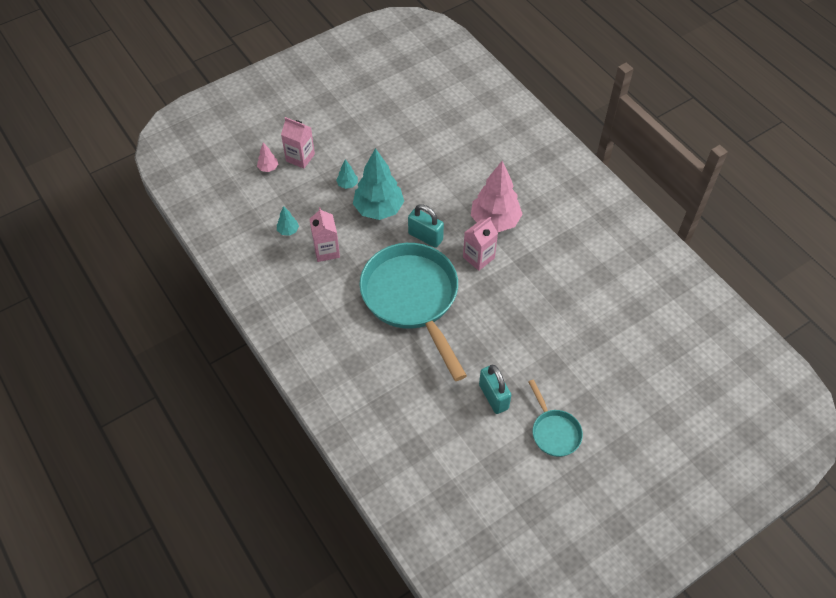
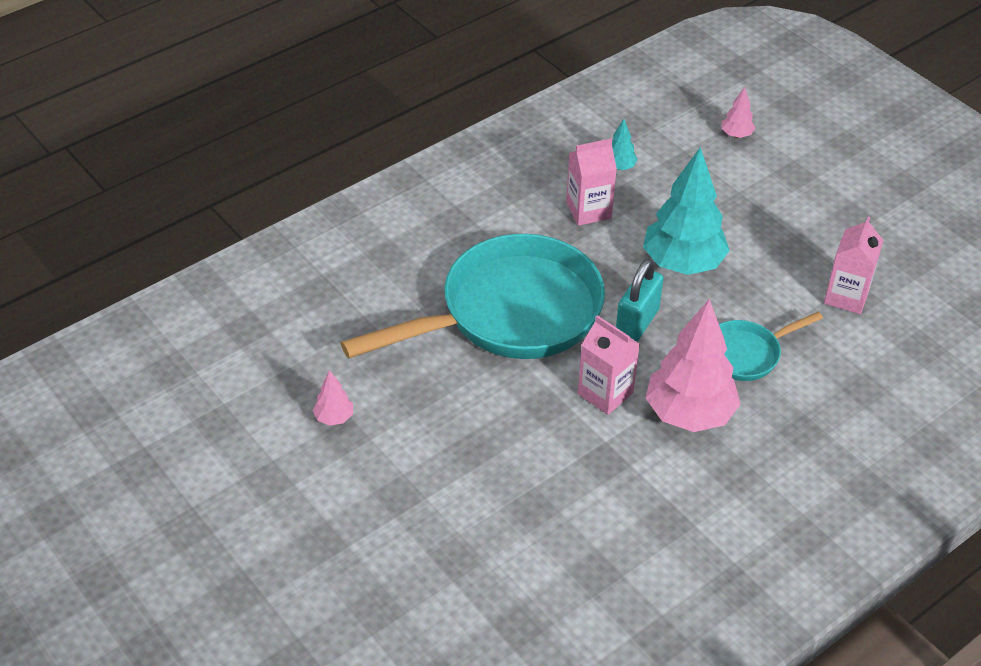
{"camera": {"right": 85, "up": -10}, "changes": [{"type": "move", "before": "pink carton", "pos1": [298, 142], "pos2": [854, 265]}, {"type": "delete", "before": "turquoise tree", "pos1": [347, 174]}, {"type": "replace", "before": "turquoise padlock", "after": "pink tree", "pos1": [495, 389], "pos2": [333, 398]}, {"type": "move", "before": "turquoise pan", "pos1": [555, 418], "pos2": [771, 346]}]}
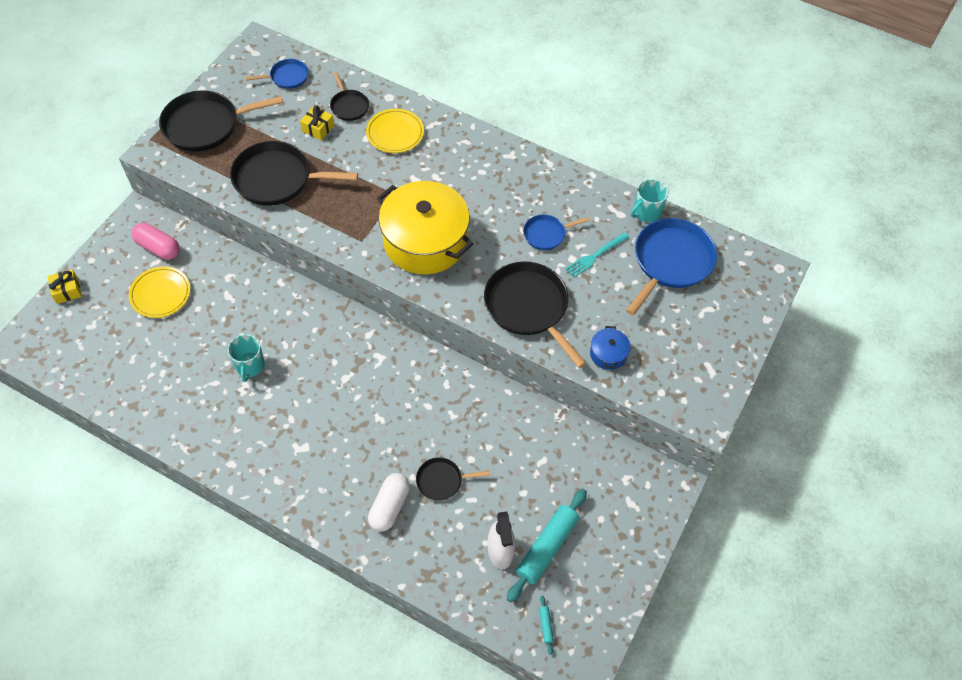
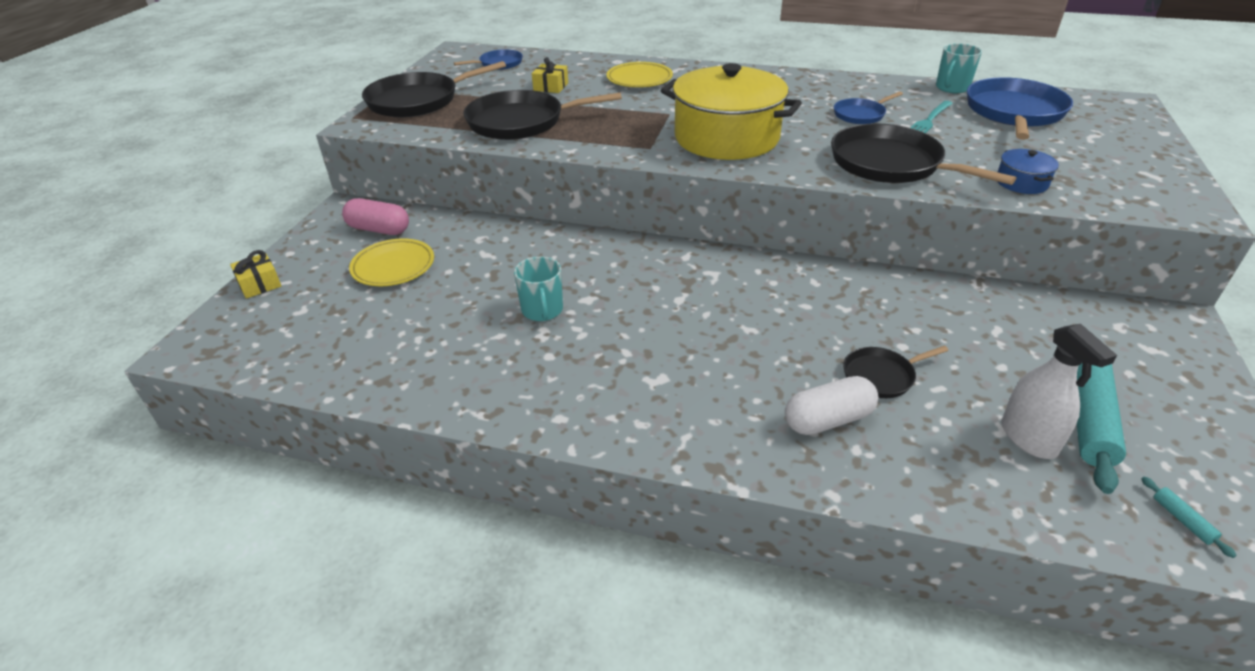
{"camera": {"right": -10, "up": -20}, "changes": [{"type": "delete", "before": "black pan", "pos1": [349, 96]}, {"type": "rotate", "before": "white capsule", "pos1": [389, 502], "pos2": [832, 405], "turn": 60}]}
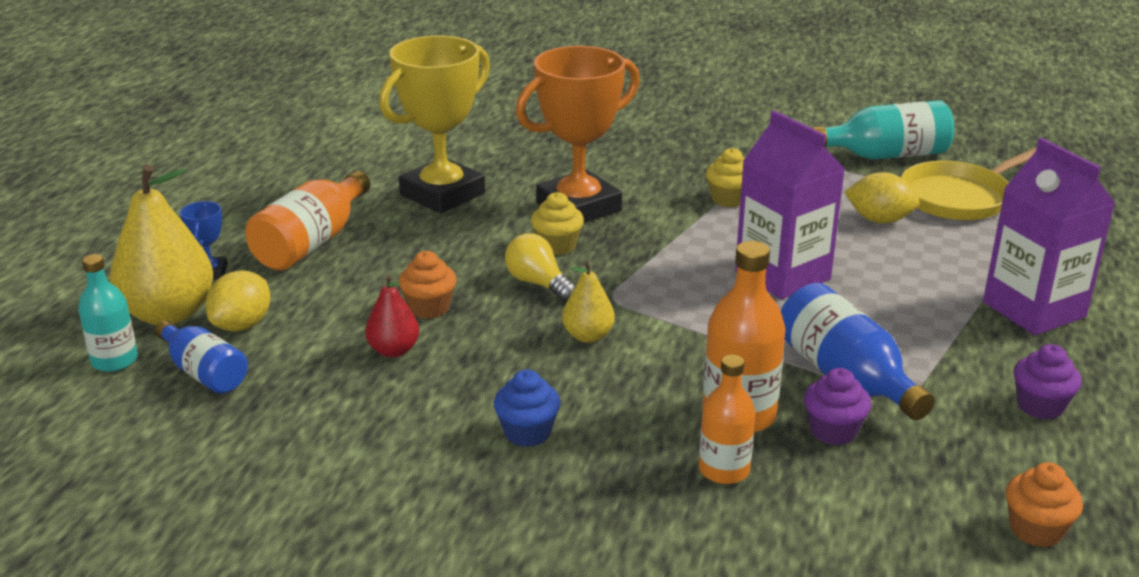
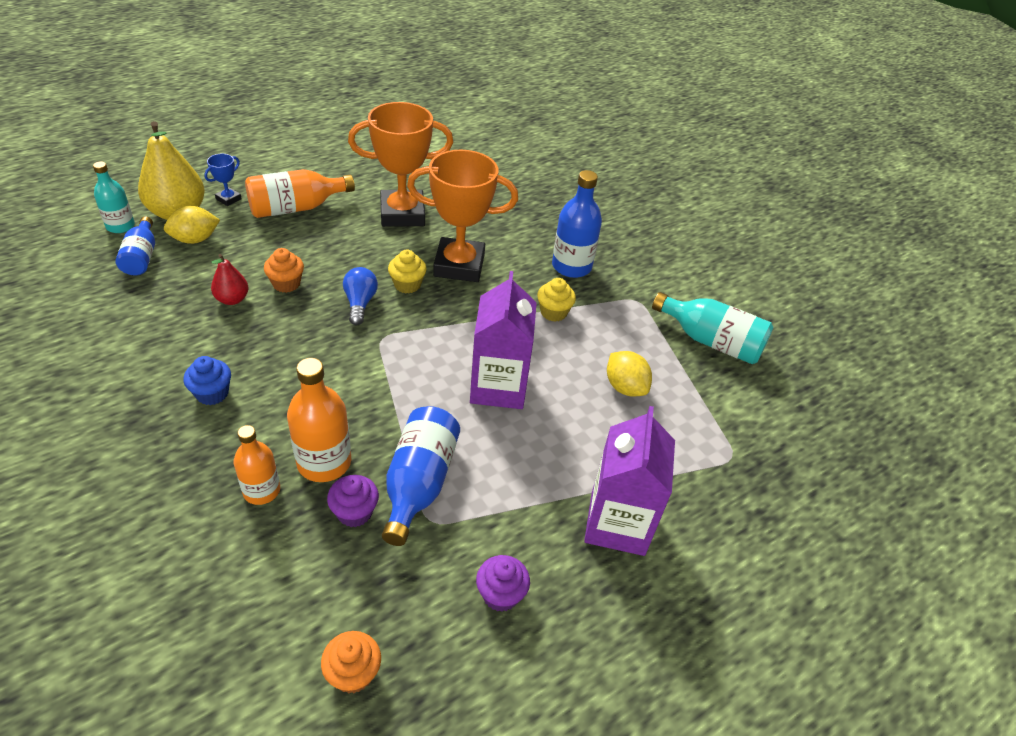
{"camera": {"right": 35, "up": 15}, "changes": [{"type": "recolor", "before": "yellow trophy", "after": "orange trophy", "pos1": [434, 124], "pos2": [400, 164]}, {"type": "delete", "before": "yellow pan", "pos1": [969, 183]}, {"type": "recolor", "before": "yellow light bulb", "after": "blue light bulb", "pos1": [540, 267], "pos2": [360, 296]}, {"type": "delete", "before": "yellow pear", "pos1": [588, 302]}, {"type": "insert", "after": "blue bottle", "pos2": [577, 224]}]}
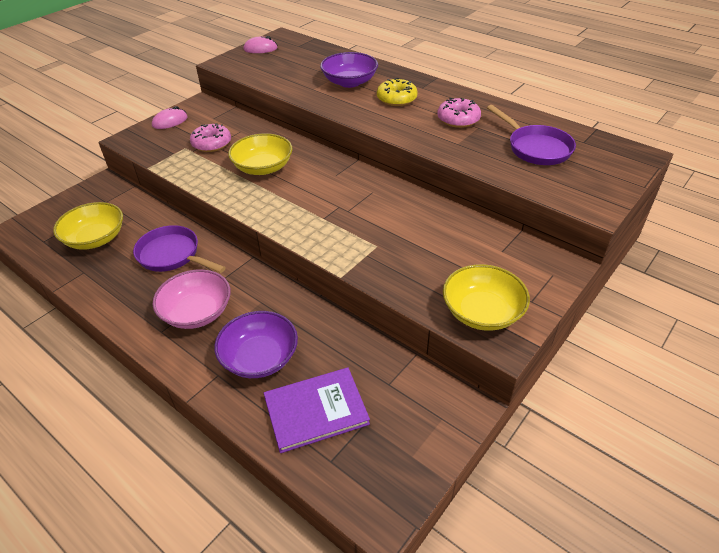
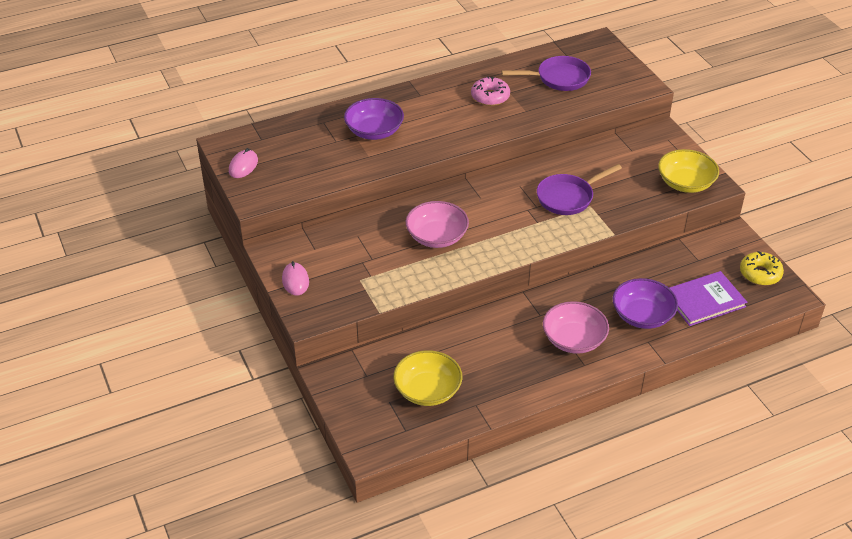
{"camera": {"right": -65, "up": 0}, "changes": [{"type": "move", "before": "yellow donut", "pos1": [397, 92], "pos2": [762, 268]}, {"type": "delete", "before": "pink donut", "pos1": [210, 137]}, {"type": "recolor", "before": "yellow bowl", "after": "pink bowl", "pos1": [260, 154], "pos2": [437, 224]}, {"type": "move", "before": "purple pan", "pos1": [179, 249], "pos2": [579, 189]}, {"type": "rotate", "before": "purple book", "pos1": [317, 410], "pos2": [708, 298], "turn": 60}]}
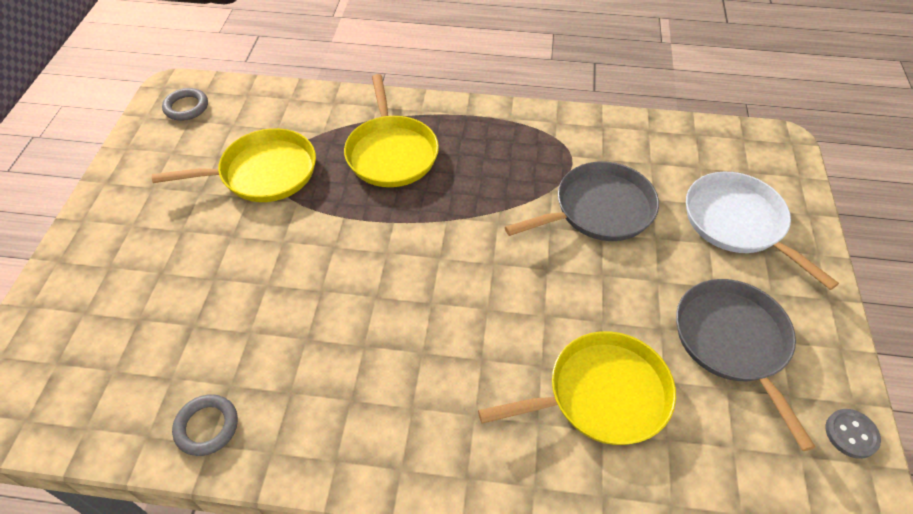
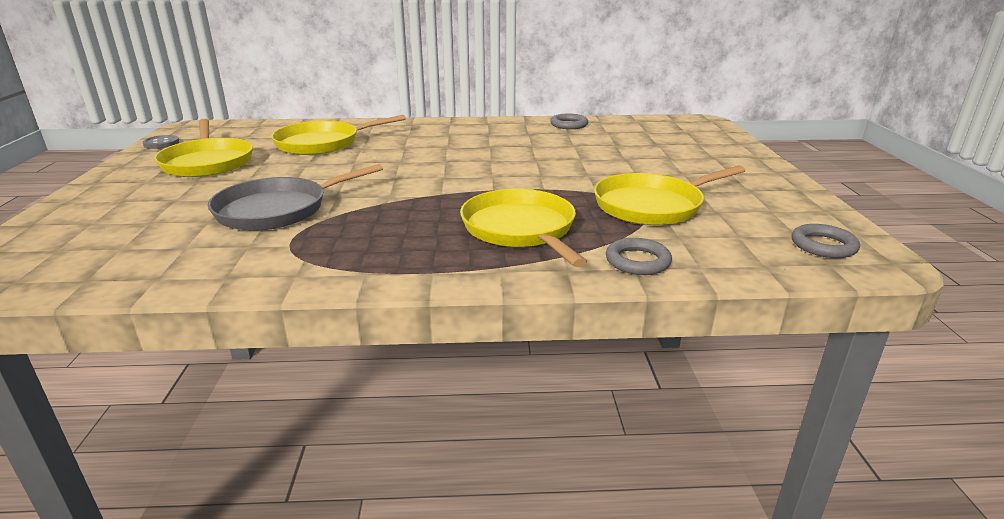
{"camera": {"right": 170, "up": -25}, "changes": [{"type": "delete", "before": "white pan", "pos1": [762, 231]}, {"type": "recolor", "before": "grey pan", "after": "yellow pan", "pos1": [746, 365], "pos2": [203, 148]}, {"type": "insert", "after": "grey ring", "pos2": [639, 256]}]}
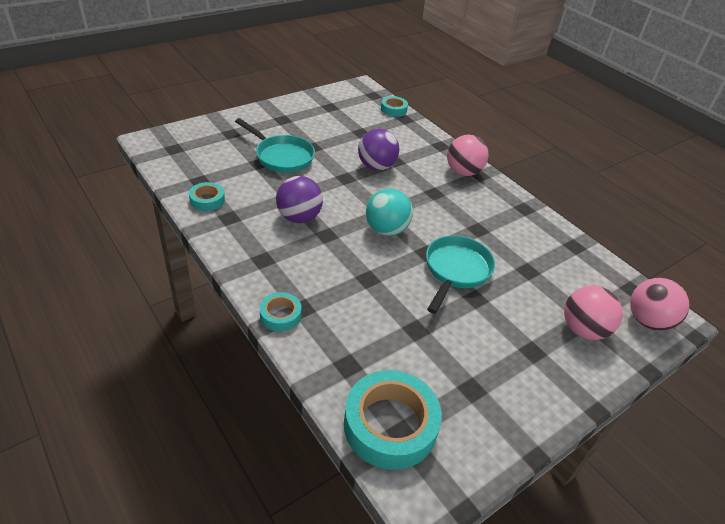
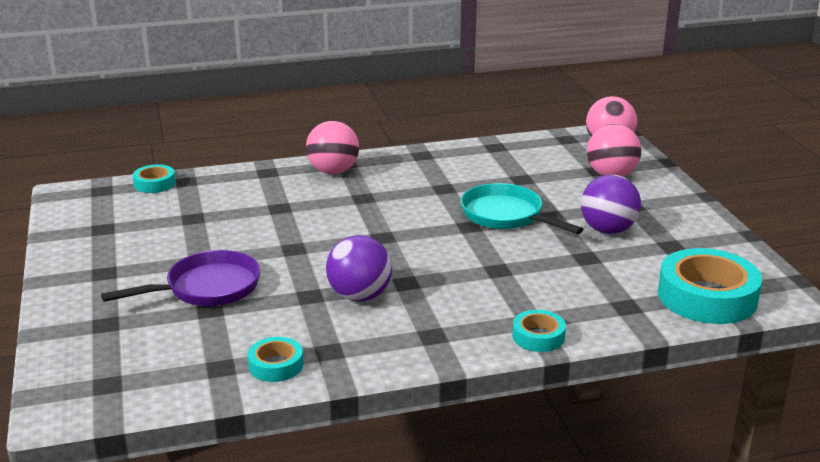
{"camera": {"right": -65, "up": -15}, "changes": [{"type": "recolor", "before": "turquoise pan", "after": "purple pan", "pos1": [275, 145], "pos2": [181, 278]}, {"type": "move", "before": "purple ball", "pos1": [378, 150], "pos2": [611, 204]}, {"type": "delete", "before": "turquoise ball", "pos1": [389, 212]}]}
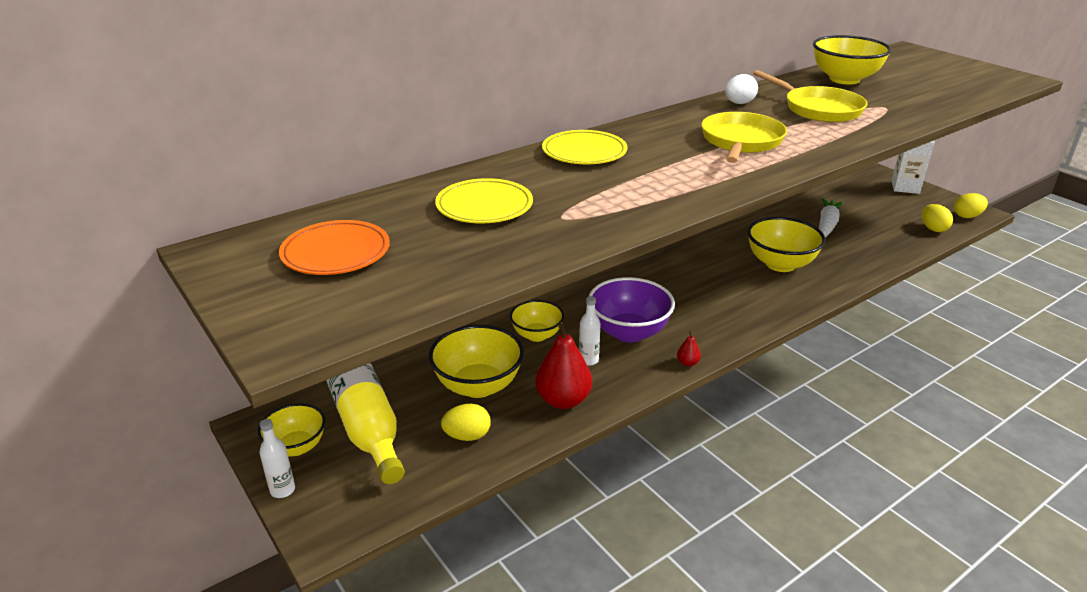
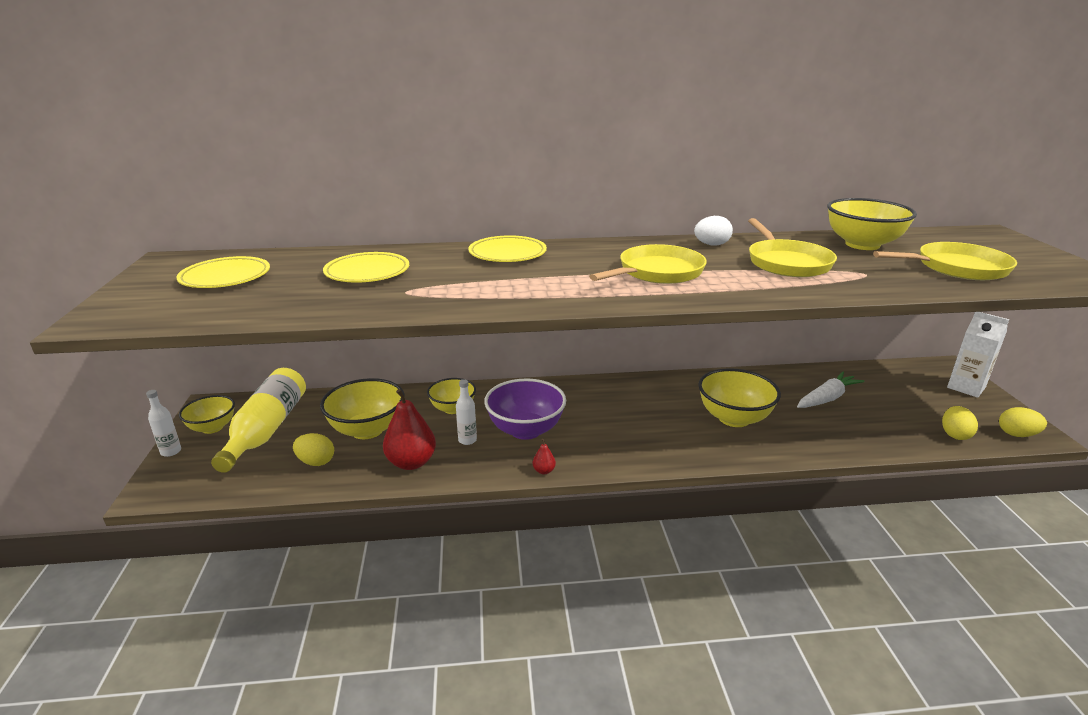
{"camera": {"right": 30, "up": -5}, "changes": [{"type": "recolor", "before": "orange plate", "after": "yellow plate", "pos1": [334, 247], "pos2": [223, 272]}, {"type": "insert", "after": "yellow pan", "pos2": [945, 261]}]}
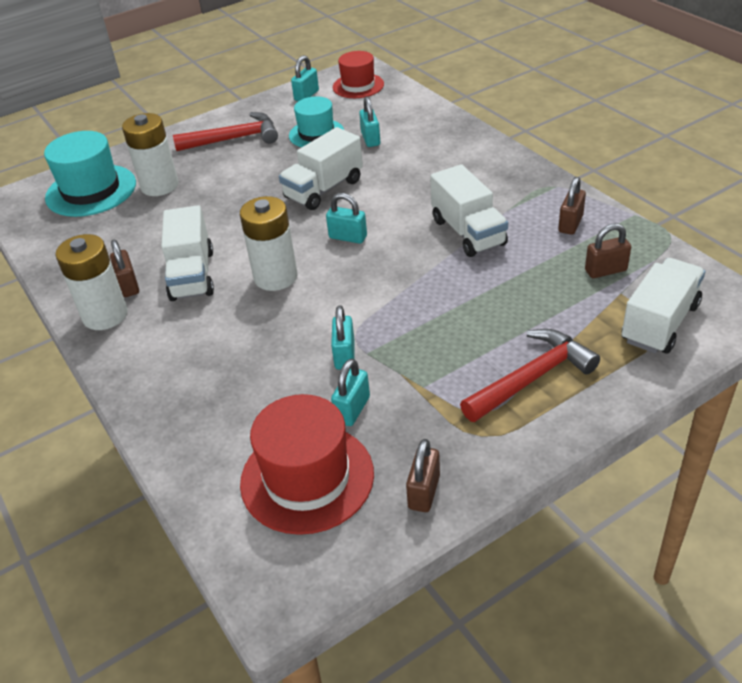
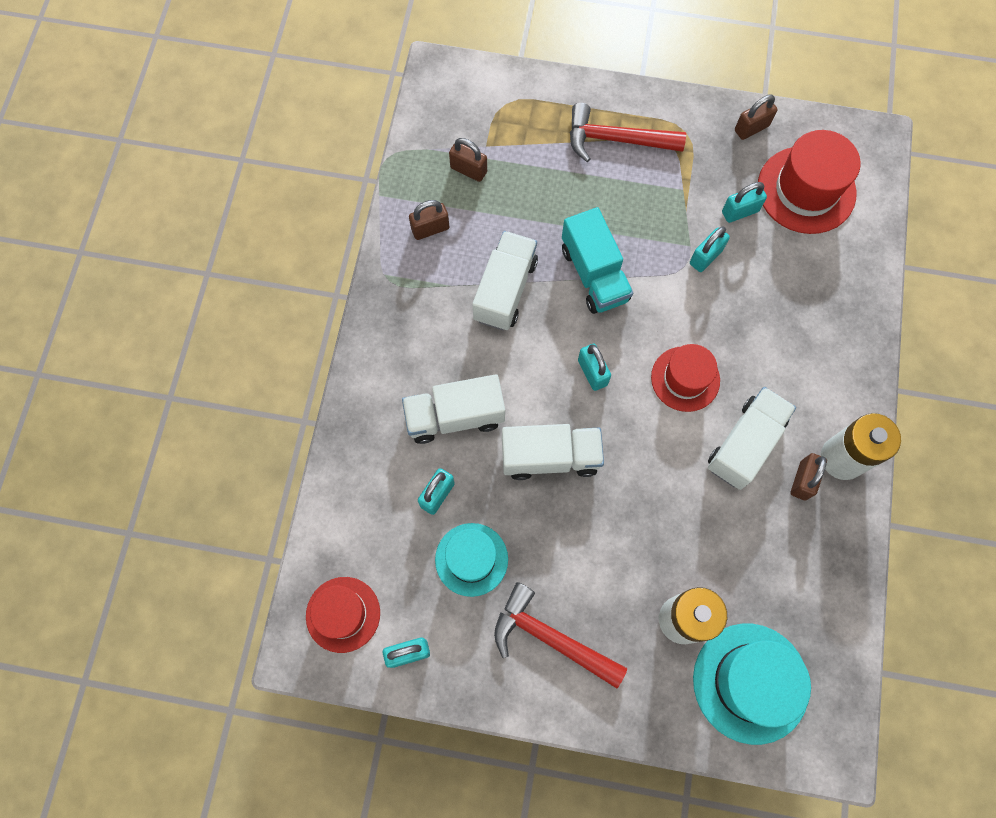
{"camera": {"right": -140, "up": 30}, "changes": [{"type": "replace", "before": "white battery", "after": "red hat", "pos1": [268, 243], "pos2": [685, 378]}, {"type": "move", "before": "white truck", "pos1": [663, 305], "pos2": [453, 409]}, {"type": "insert", "after": "turquoise truck", "pos2": [597, 260]}]}
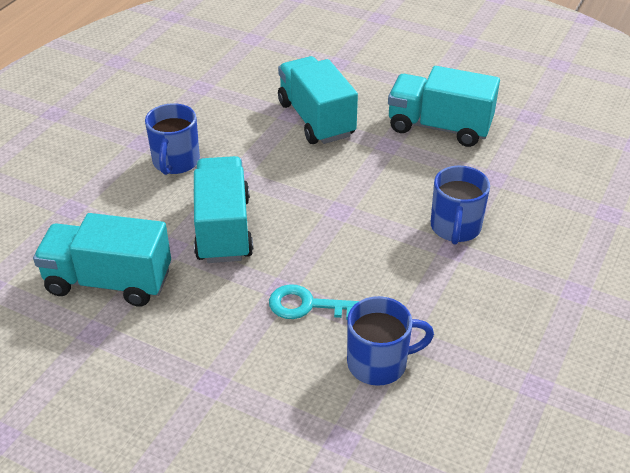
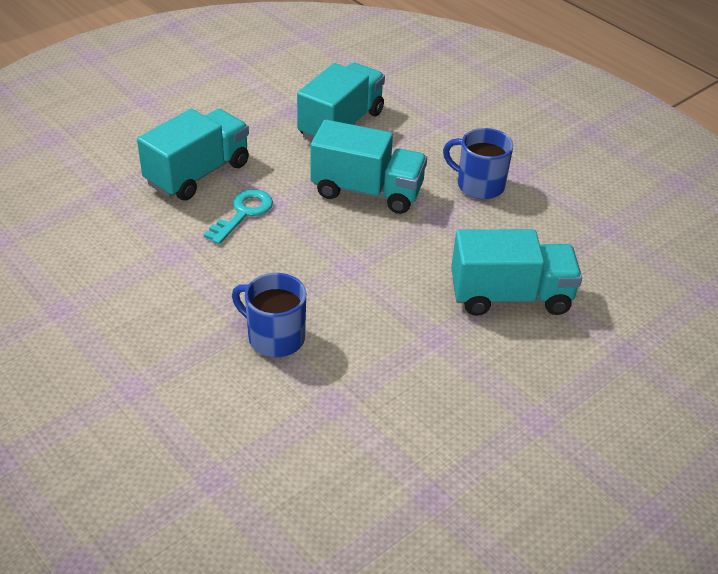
{"camera": {"right": 110, "up": 0}, "changes": [{"type": "move", "before": "turquoise truck", "pos1": [444, 106], "pos2": [193, 155]}, {"type": "delete", "before": "blue mug", "pos1": [390, 341]}]}
